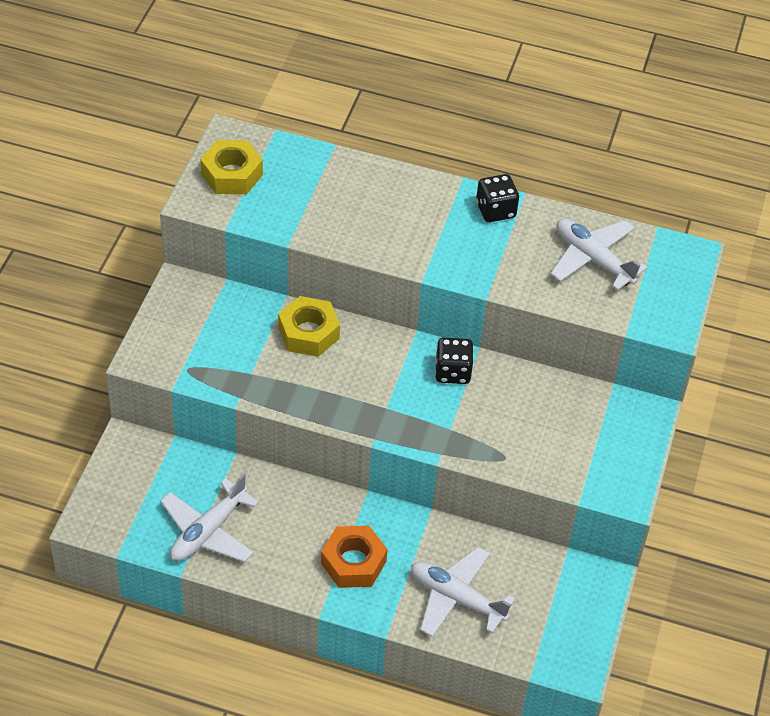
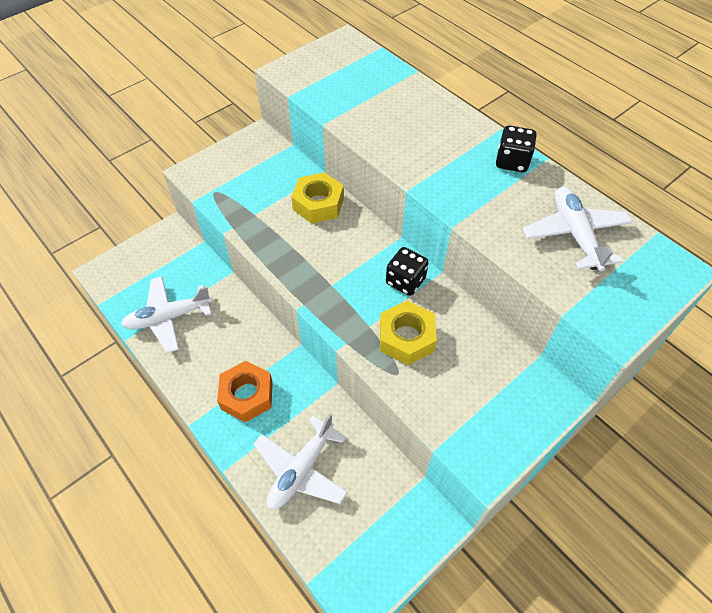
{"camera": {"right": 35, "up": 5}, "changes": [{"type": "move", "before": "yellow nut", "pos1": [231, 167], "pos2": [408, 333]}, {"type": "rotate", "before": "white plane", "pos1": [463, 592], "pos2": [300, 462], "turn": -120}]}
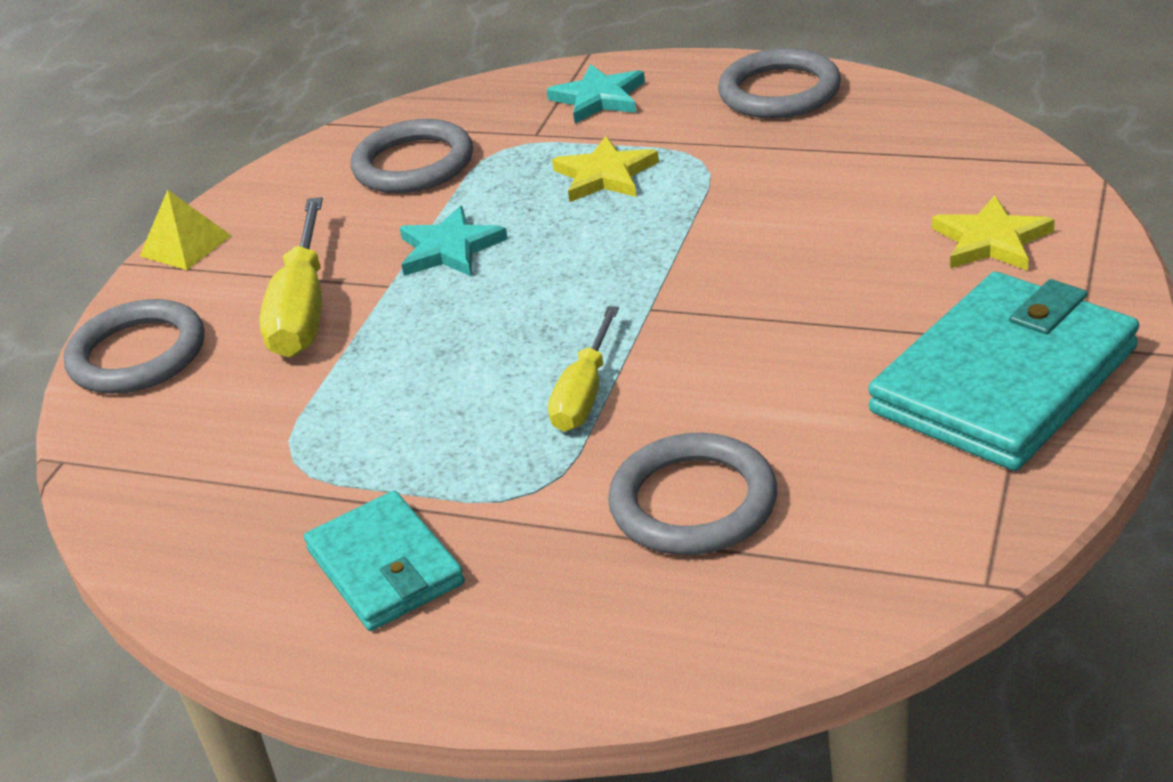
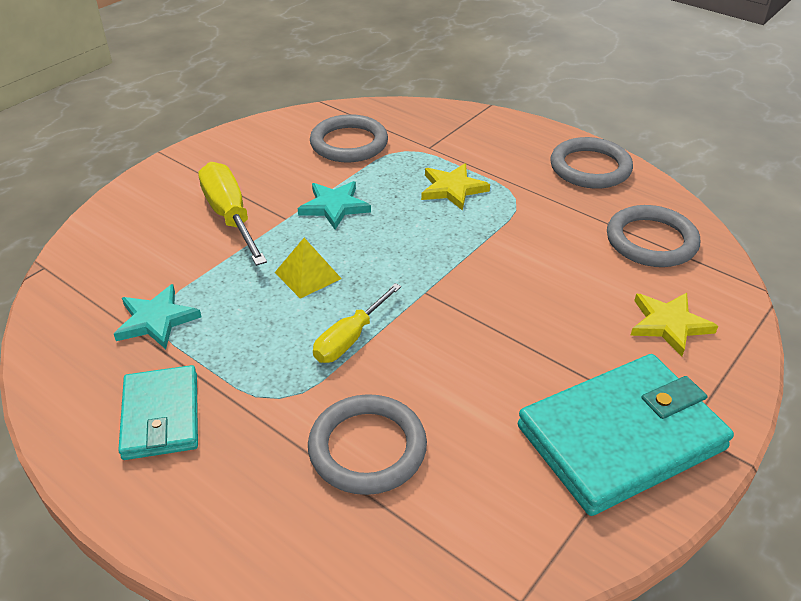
{"camera": {"right": 15, "up": 5}, "changes": [{"type": "move", "before": "turquoise star", "pos1": [596, 94], "pos2": [157, 316]}, {"type": "move", "before": "yellow pyramid", "pos1": [186, 230], "pos2": [308, 268]}, {"type": "rotate", "before": "yellow screwdriver", "pos1": [291, 277], "pos2": [232, 214], "turn": 135}, {"type": "move", "before": "grey ring", "pos1": [134, 346], "pos2": [653, 236]}]}
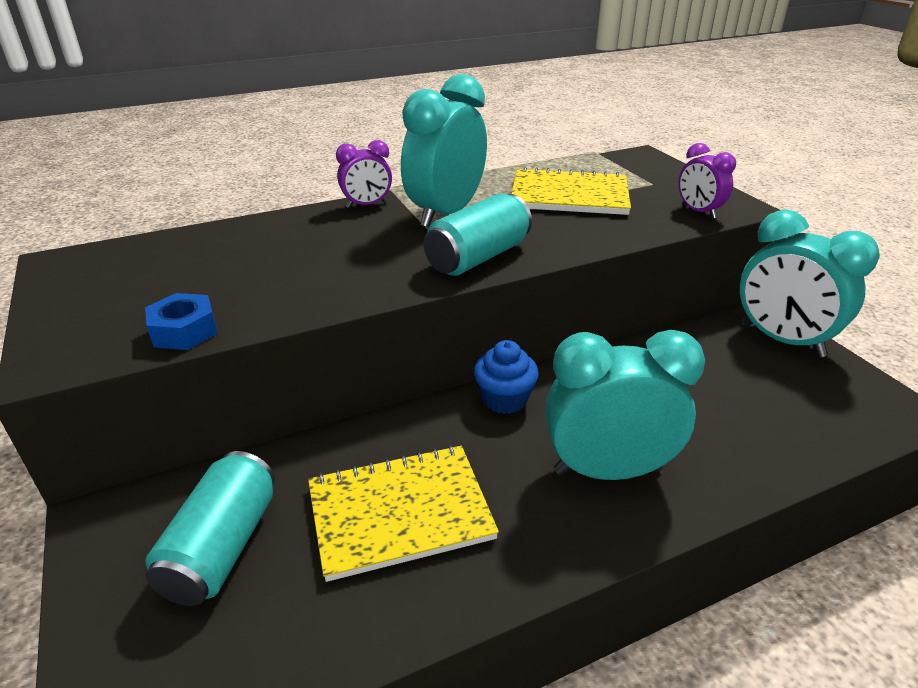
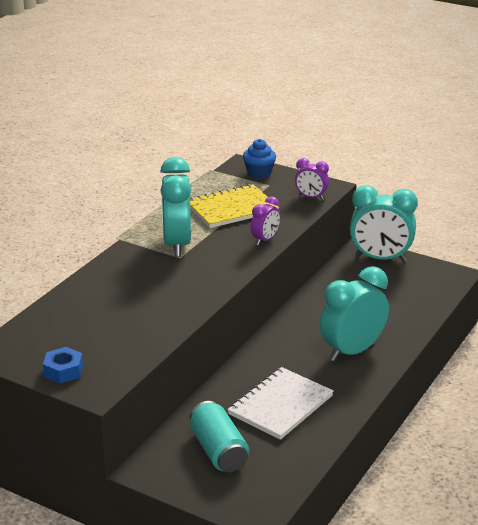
{"camera": {"right": -35, "up": -5}, "changes": [{"type": "move", "before": "purple clock", "pos1": [364, 174], "pos2": [265, 220]}, {"type": "delete", "before": "turquoise can", "pos1": [478, 235]}, {"type": "move", "before": "blue nut", "pos1": [181, 321], "pos2": [63, 365]}, {"type": "move", "before": "blue cupcake", "pos1": [506, 377], "pos2": [259, 159]}, {"type": "recolor", "before": "yellow notebook", "after": "white notebook", "pos1": [403, 513], "pos2": [280, 403]}]}
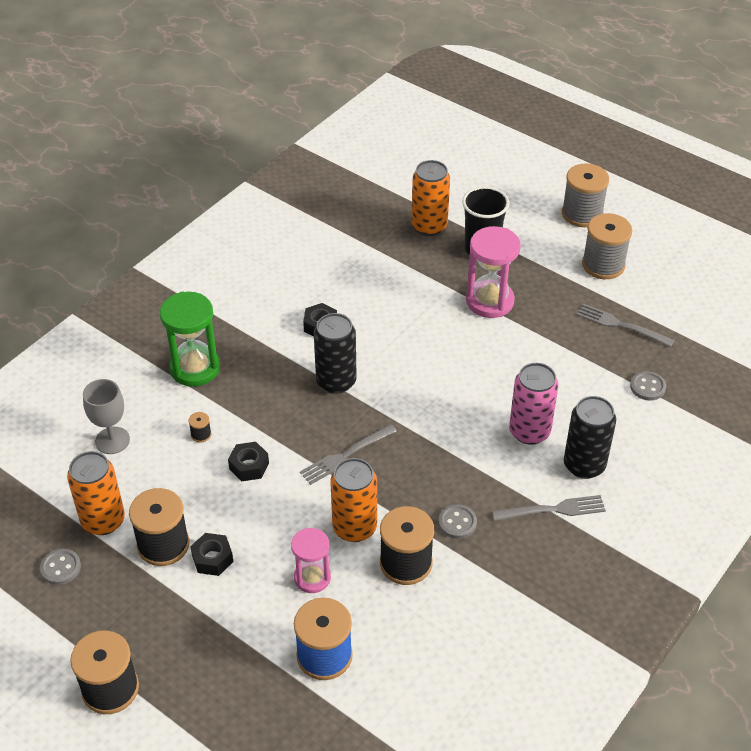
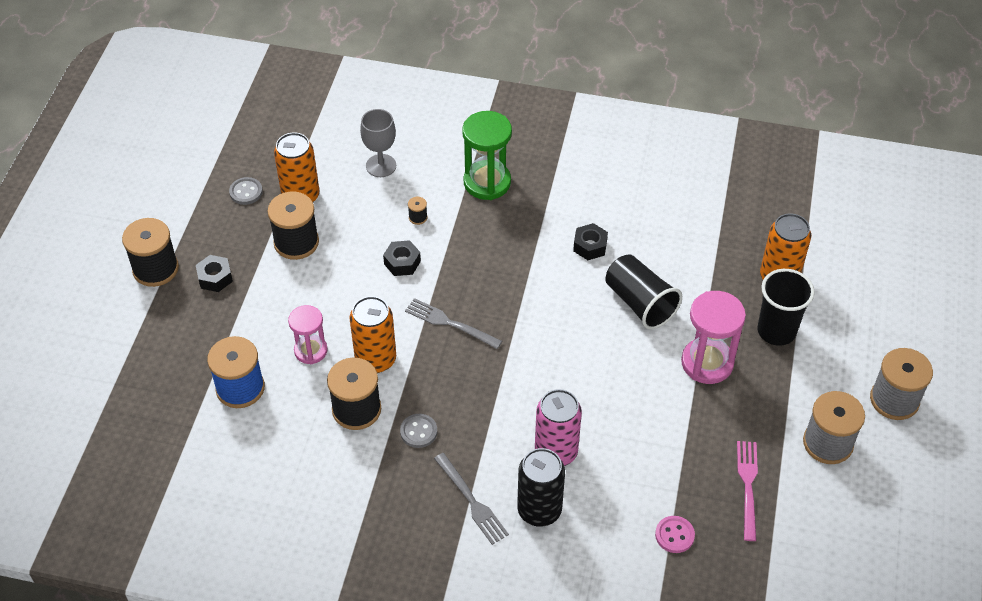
{"camera": {"right": 65, "up": 5}, "changes": [{"type": "recolor", "before": "grey fork", "after": "pink fork", "pos1": [625, 325], "pos2": [747, 491]}, {"type": "delete", "before": "black can", "pos1": [335, 353]}, {"type": "recolor", "before": "grey button", "after": "pink button", "pos1": [648, 386], "pos2": [675, 534]}, {"type": "move", "before": "black nut", "pos1": [211, 554], "pos2": [214, 273]}, {"type": "insert", "after": "black cup", "pos2": [643, 291]}]}
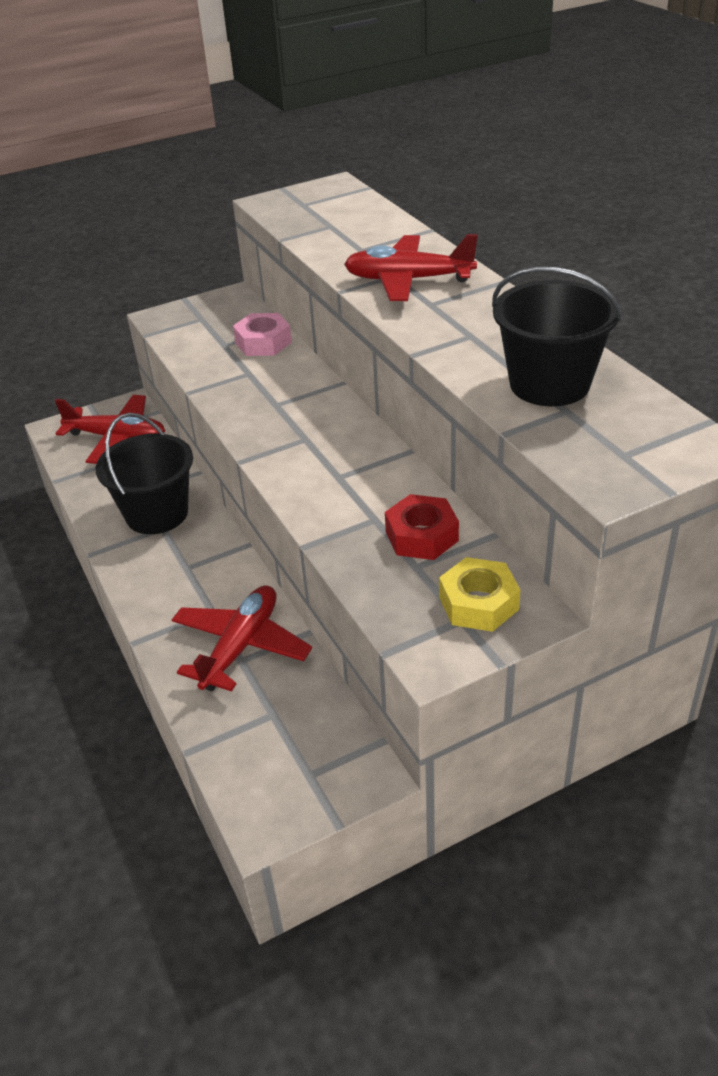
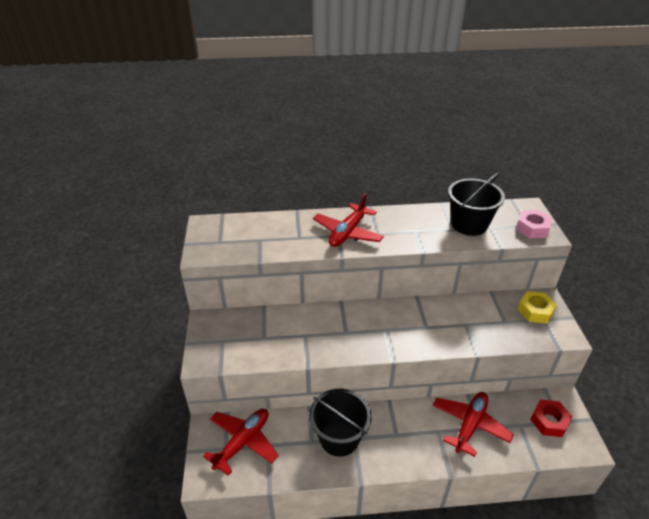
{"camera": {"right": -70, "up": 0}, "changes": [{"type": "move", "before": "pink nut", "pos1": [262, 334], "pos2": [534, 224]}, {"type": "move", "before": "red nut", "pos1": [422, 527], "pos2": [551, 418]}, {"type": "rotate", "before": "red plane", "pos1": [242, 638], "pos2": [473, 424], "turn": 75}]}
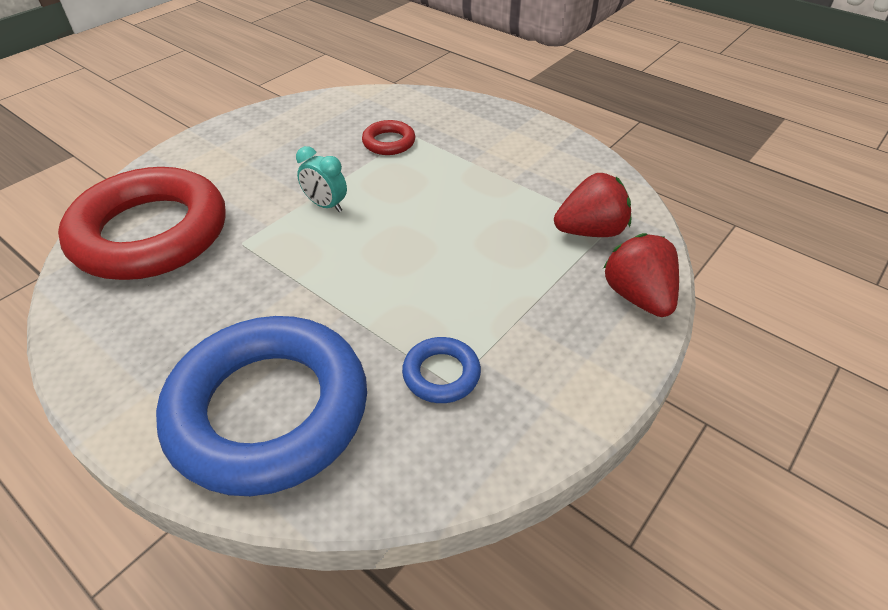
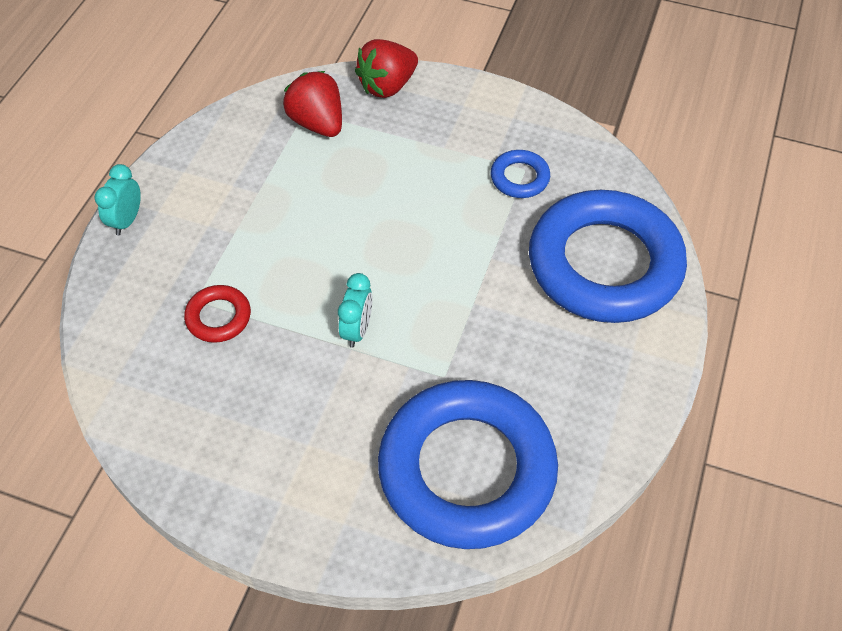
{"camera": {"right": -110, "up": 10}, "changes": [{"type": "recolor", "before": "red ring", "after": "blue ring", "pos1": [142, 223], "pos2": [468, 464]}, {"type": "insert", "after": "turquoise clock", "pos2": [117, 199]}]}
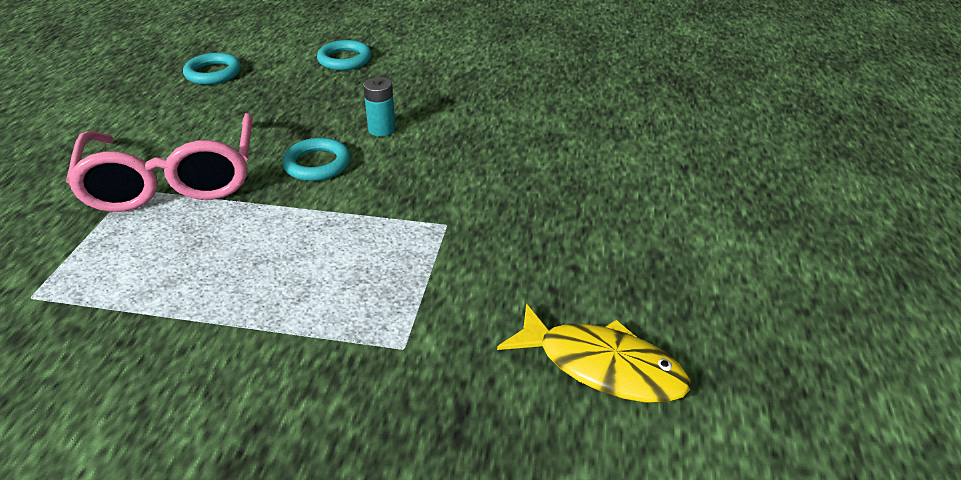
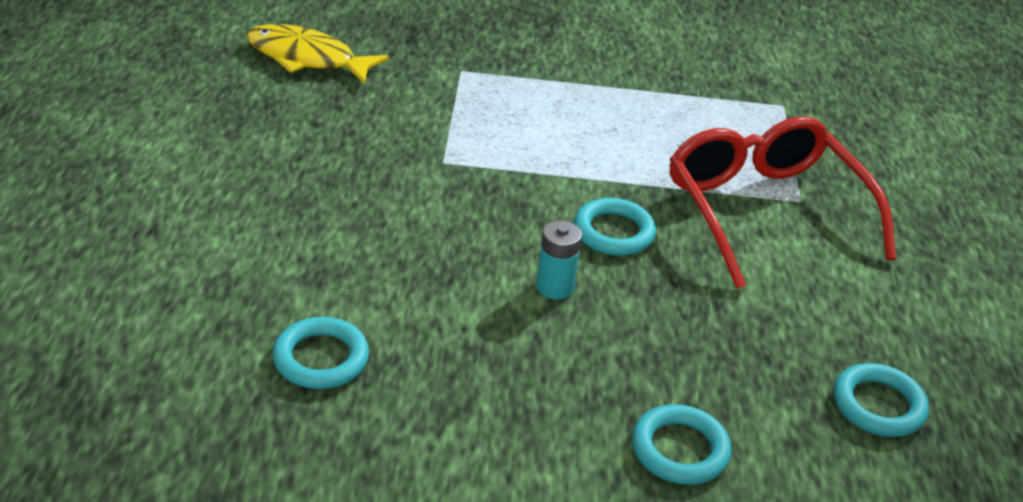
{"camera": {"right": 170, "up": 0}, "changes": [{"type": "recolor", "before": "pink glasses", "after": "red glasses", "pos1": [159, 162], "pos2": [783, 203]}, {"type": "insert", "after": "turquoise ring", "pos2": [321, 353]}]}
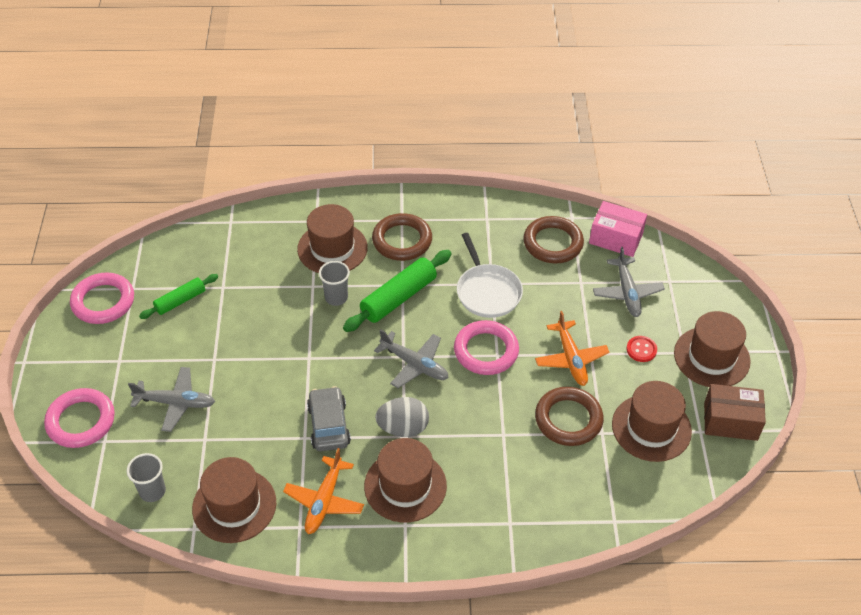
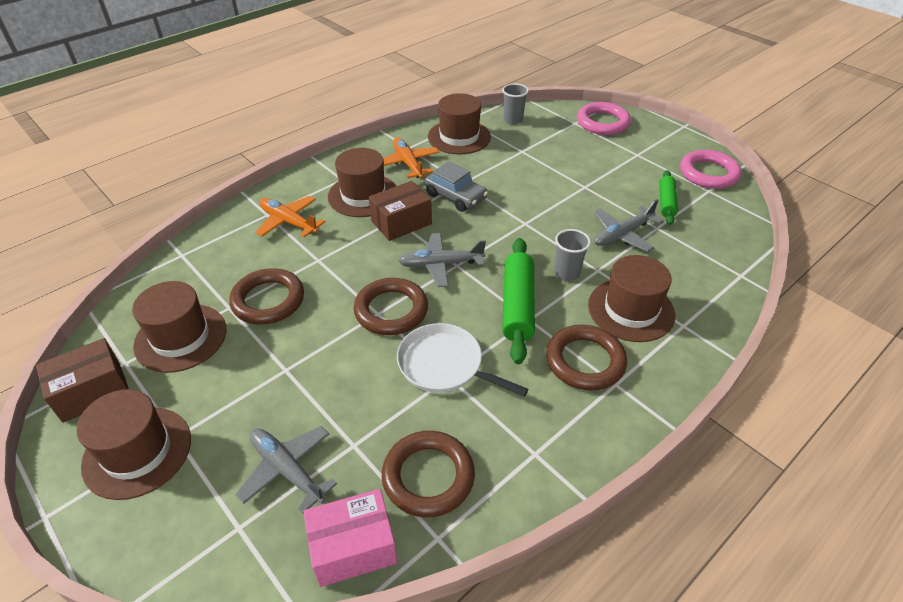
{"camera": {"right": 140, "up": -5}, "changes": [{"type": "move", "before": "orange plane", "pos1": [572, 348], "pos2": [290, 216]}, {"type": "recolor", "before": "pink ring", "after": "brown ring", "pos1": [486, 347], "pos2": [391, 306]}, {"type": "delete", "before": "red button", "pos1": [642, 349]}, {"type": "move", "before": "grey plane", "pos1": [171, 399], "pos2": [628, 225]}, {"type": "replace", "before": "grey egg", "after": "brown box", "pos1": [402, 417], "pos2": [400, 211]}]}
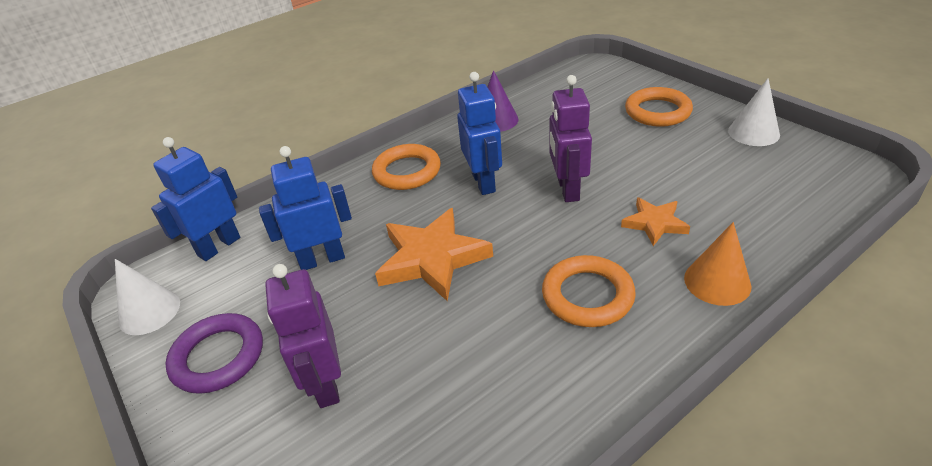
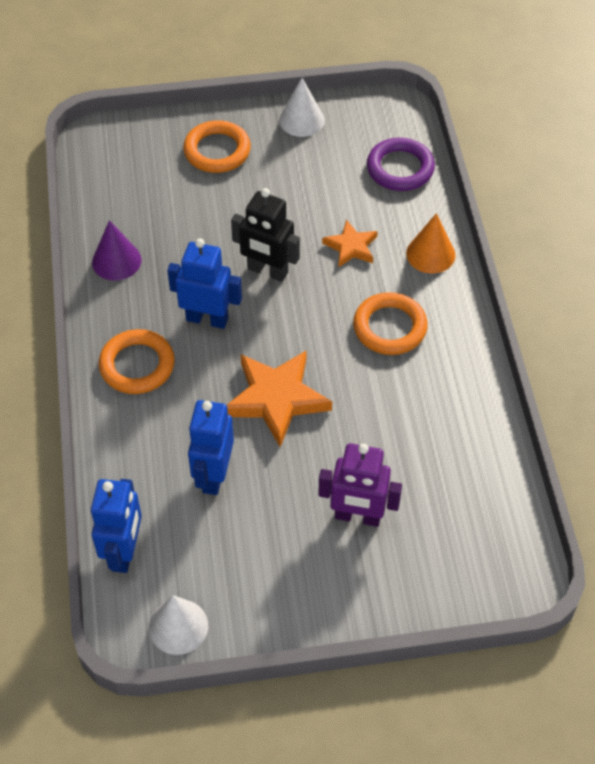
{"camera": {"right": -65, "up": 15}, "changes": [{"type": "recolor", "before": "purple robot", "after": "black robot", "pos1": [570, 138], "pos2": [265, 235]}, {"type": "rotate", "before": "blue robot", "pos1": [195, 199], "pos2": [116, 526], "turn": -150}, {"type": "move", "before": "purple ring", "pos1": [214, 353], "pos2": [401, 164]}]}
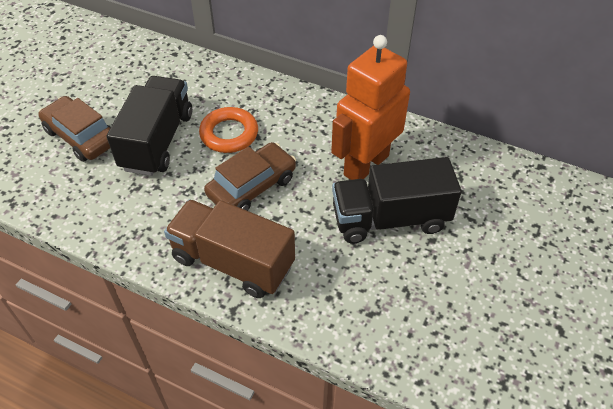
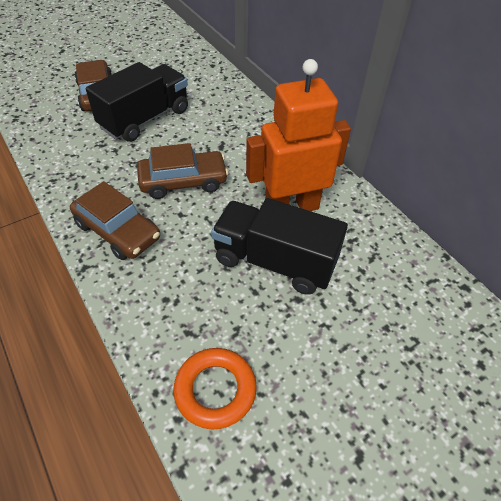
{"camera": {"right": 30, "up": 0}, "changes": [{"type": "move", "before": "orange ring", "pos1": [228, 130], "pos2": [215, 389]}, {"type": "replace", "before": "brown truck", "after": "brown car", "pos1": [229, 248], "pos2": [115, 220]}]}
